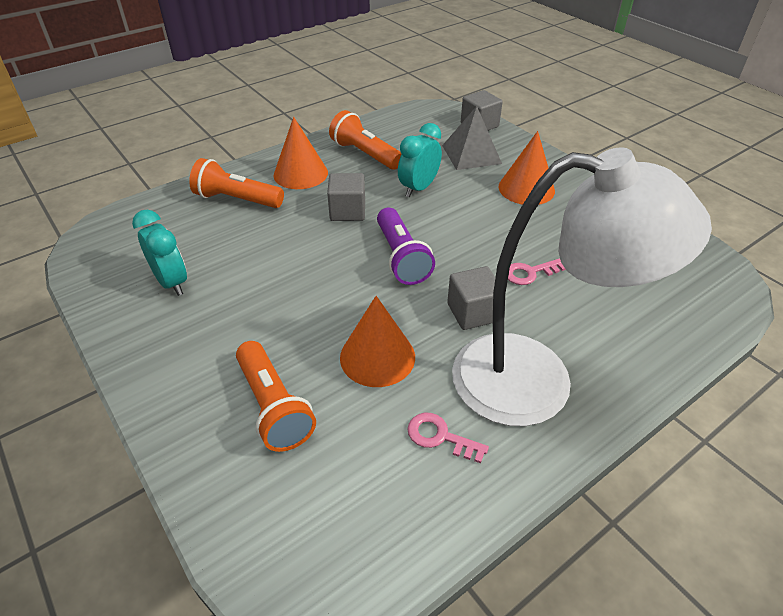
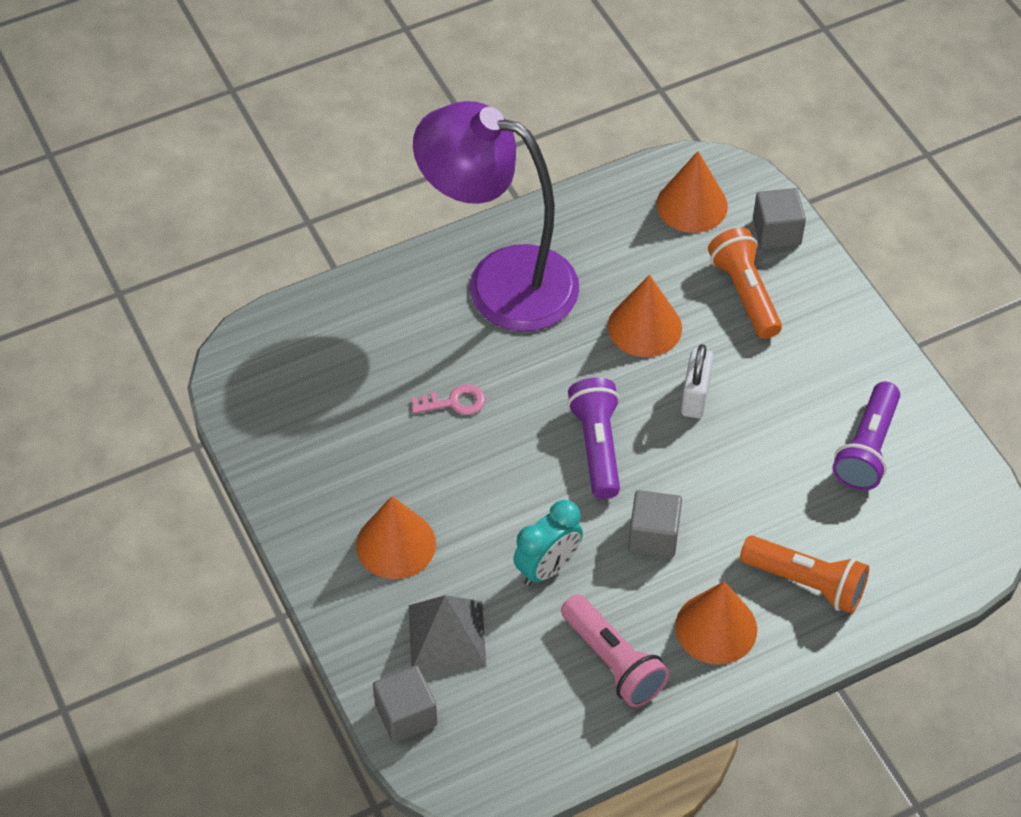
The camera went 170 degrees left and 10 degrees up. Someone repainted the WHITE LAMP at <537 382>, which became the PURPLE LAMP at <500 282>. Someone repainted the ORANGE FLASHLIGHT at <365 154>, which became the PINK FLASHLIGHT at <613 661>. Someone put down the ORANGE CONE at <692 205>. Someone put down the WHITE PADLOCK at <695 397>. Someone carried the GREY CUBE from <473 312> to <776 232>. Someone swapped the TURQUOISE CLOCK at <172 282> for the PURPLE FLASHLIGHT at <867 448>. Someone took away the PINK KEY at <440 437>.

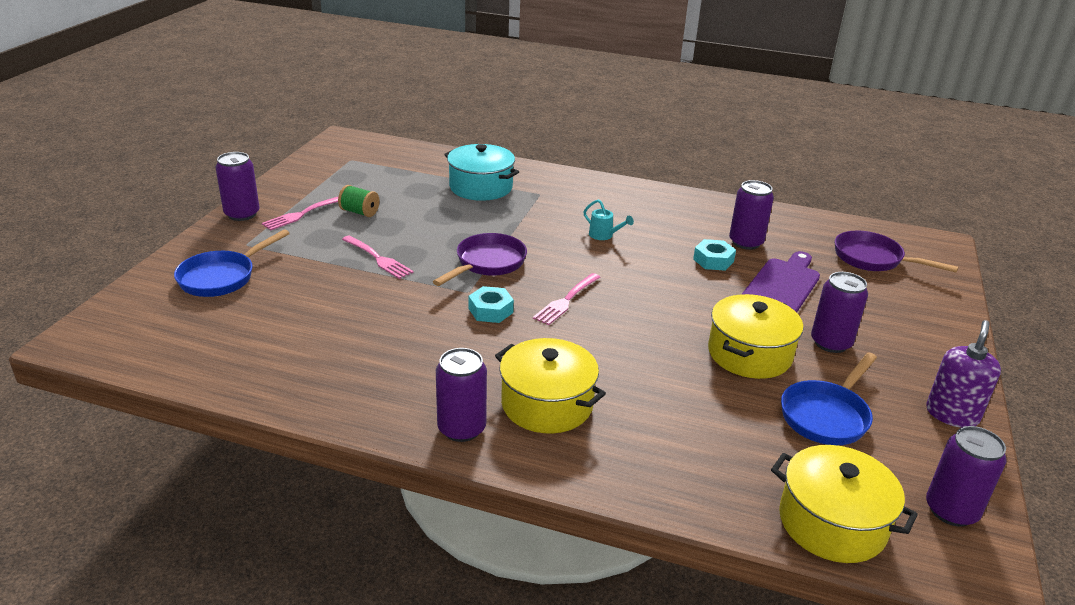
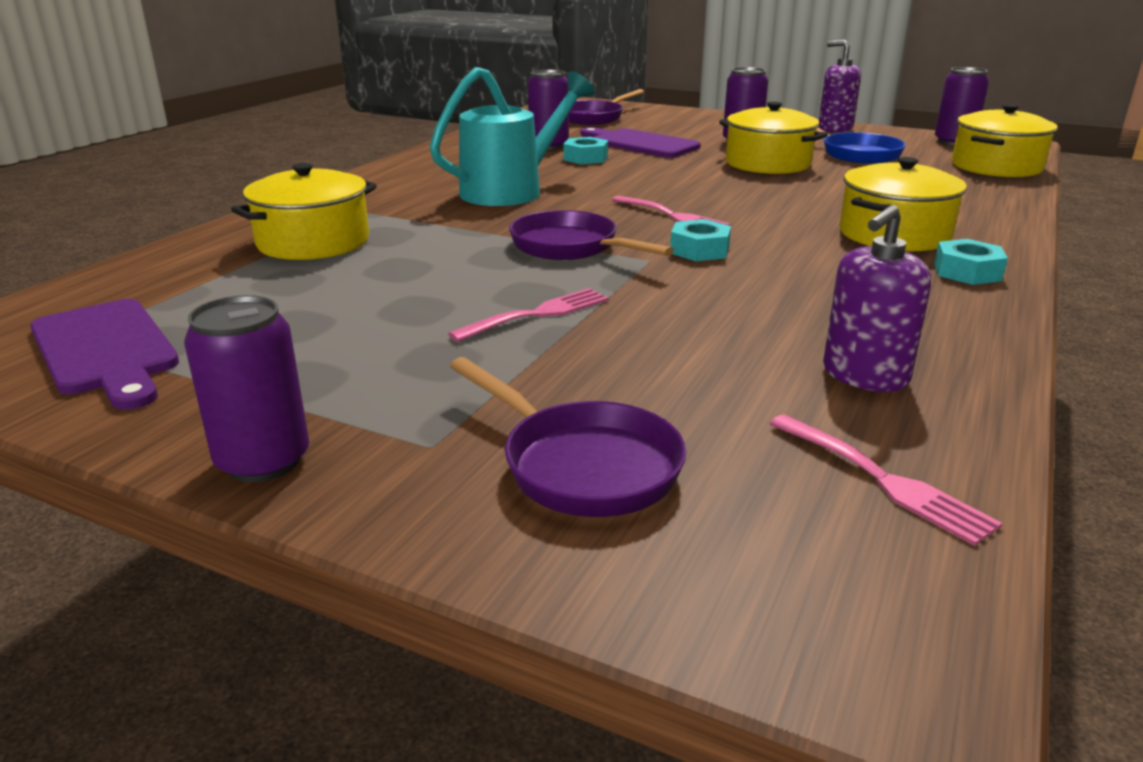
The camera went 80 degrees left and 5 degrees down. Someone put down the PURPLE CUTTING BOARD at <105 350>. Someone repainted the TURQUOISE POT at <481 187>, which became the YELLOW POT at <313 242>. Someone scaled the TURQUOISE WATERING CAN at <604 235> by 2.45. Someone repainted the BLUE PAN at <222 277>, which became the PURPLE PAN at <582 465>. Someone carried the PINK FORK from <301 214> to <882 480>. Someone put down the PURPLE SOAP DISPENSER at <865 375>. Someone swapped the PURPLE CAN at <461 428> for the TURQUOISE NUT at <967 272>. Someone took away the GREEN SPOOL at <359 212>.

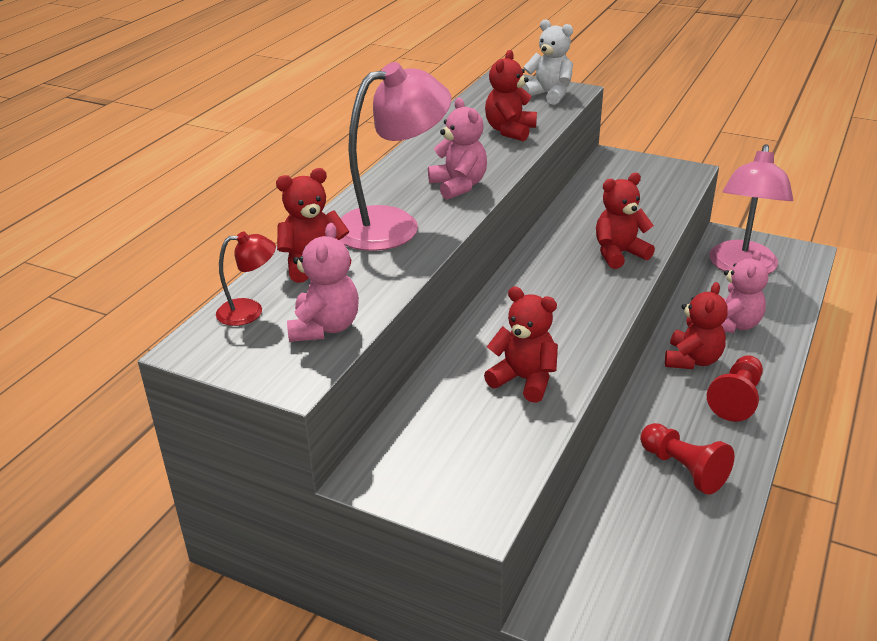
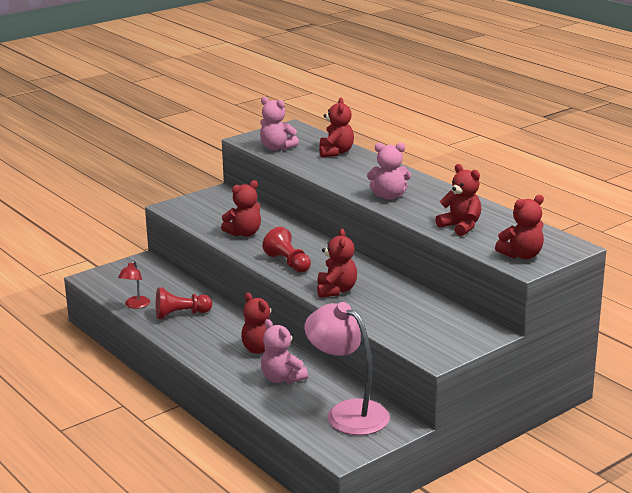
The camera went 115 degrees right and 10 degrees down. Someone carried the RED LAMP from <250 311> to <135 305>. Someone carried the RED PAWN from <736 399> to <288 263>. Someone repainted the WHITE TEDDY BEAR at <549 95>, which became the RED TEDDY BEAR at <521 255>. Someone took away the PINK LAMP at <393 225>.

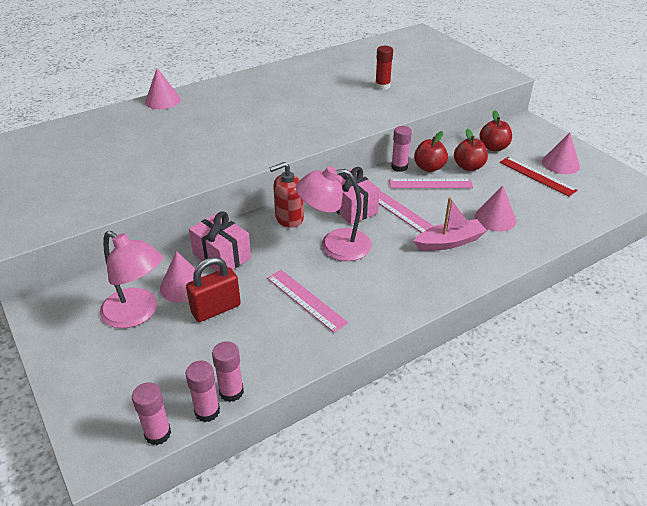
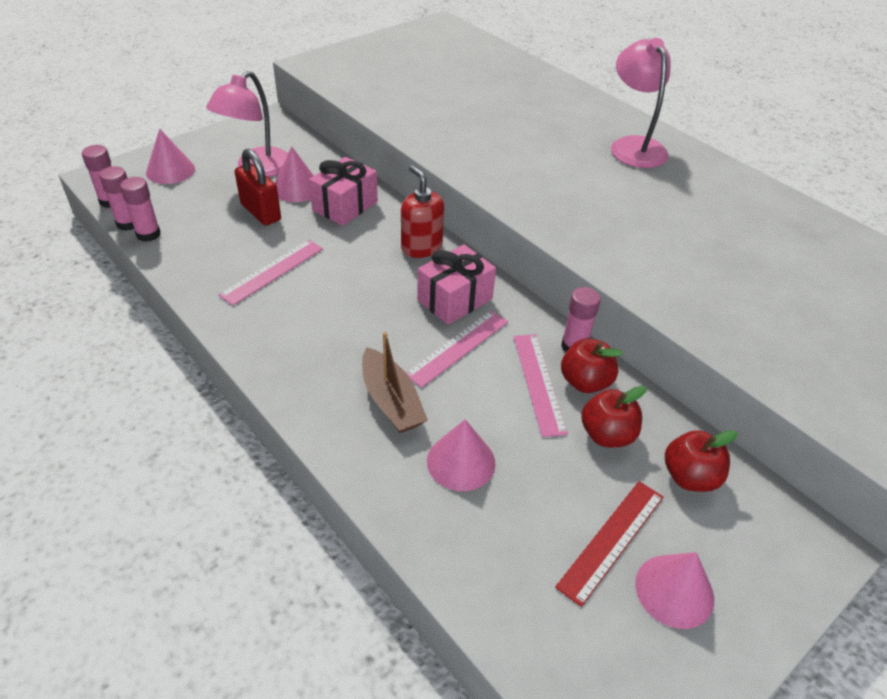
The camera went 80 degrees right and 5 degrees up. Someone carried the PINK CONE from <163 100> to <170 170>. Someone repainted the PINK BOAT at <449 242>, which became the BROWN BOAT at <391 401>. Someone carried the PINK LAMP from <334 246> to <633 146>. Someone took away the RED GLUE STICK at <382 86>.

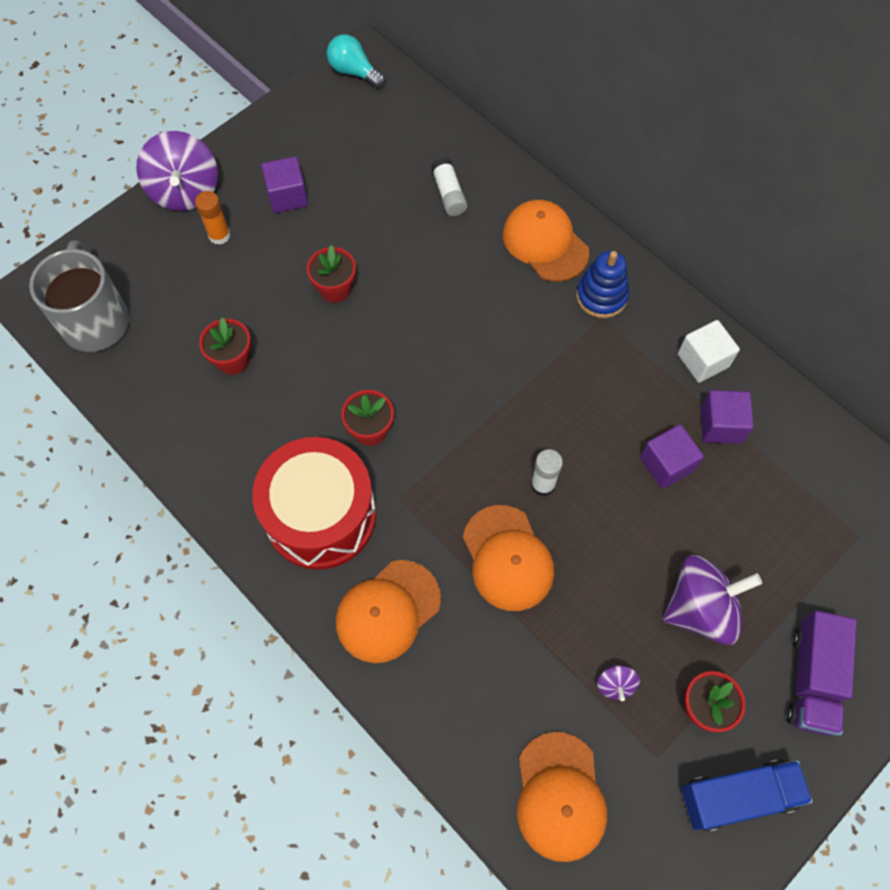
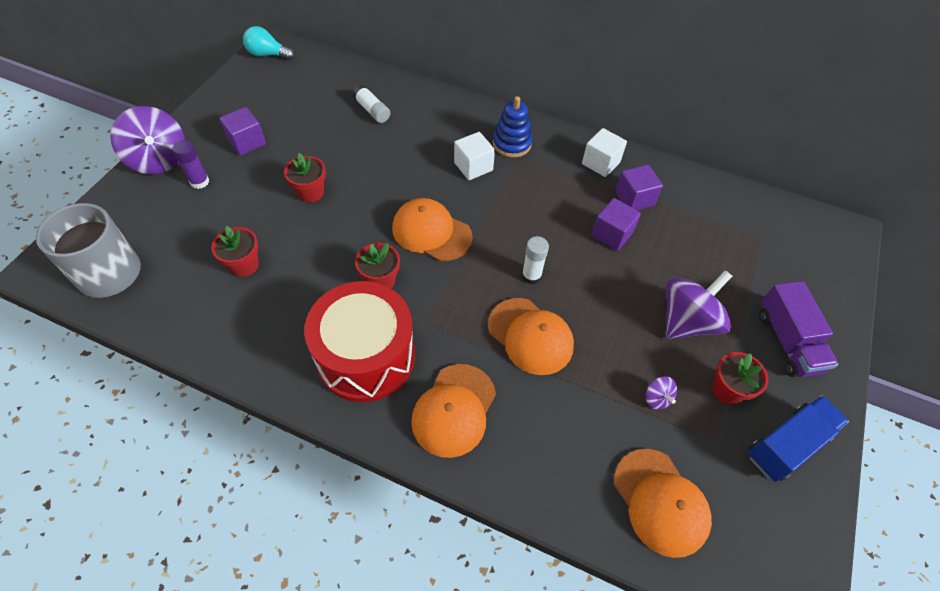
The camera went 25 degrees left and 10 degrees down. Someone repainted the ORANGE GLUE STICK at <219 235>, which became the PURPLE GLUE STICK at <199 182>. Someone carried the ORANGE CAP from <545 243> to <431 232>. Someone put down the WHITE CUBE at <473 166>.

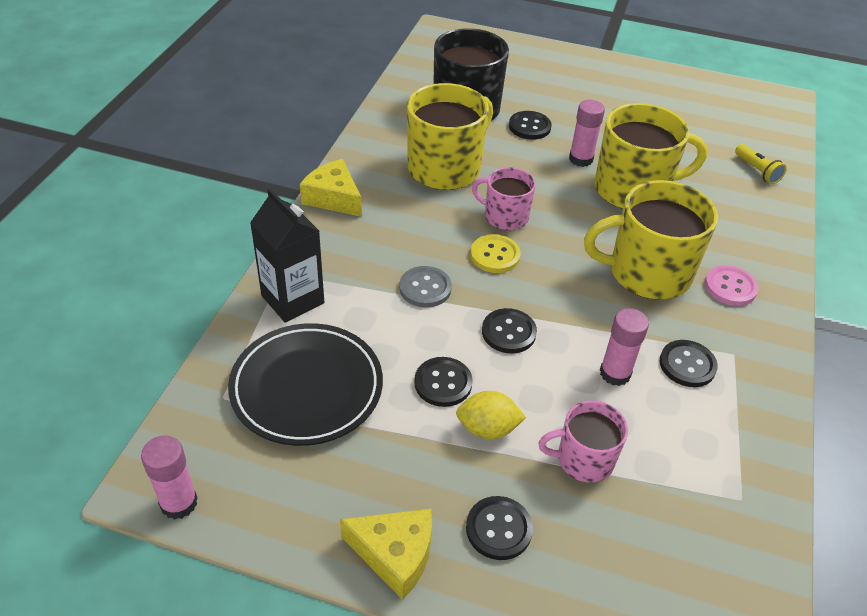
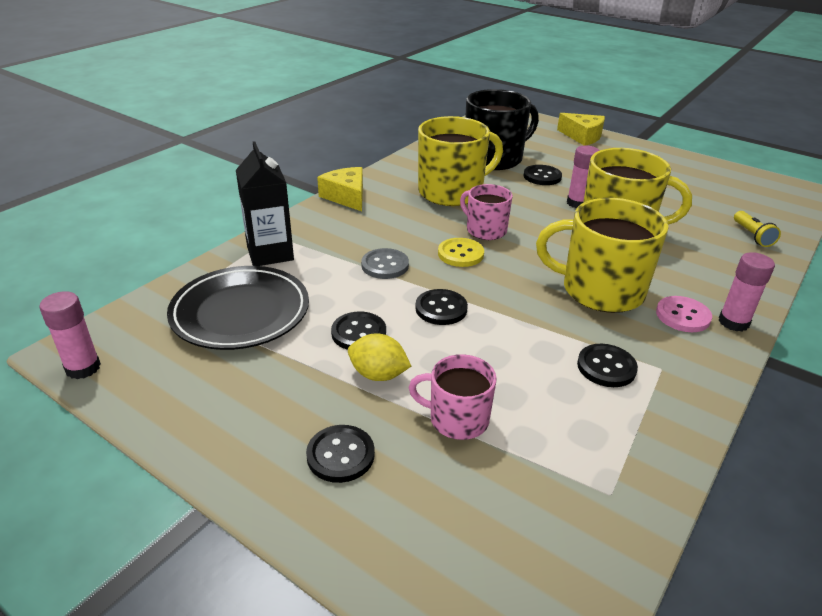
The camera went 20 degrees right and 10 degrees down. Someone carried the YELLOW CHEESE from <395 555> to <582 136>. Someone carried the PINK GLUE STICK from <615 373> to <733 322>.

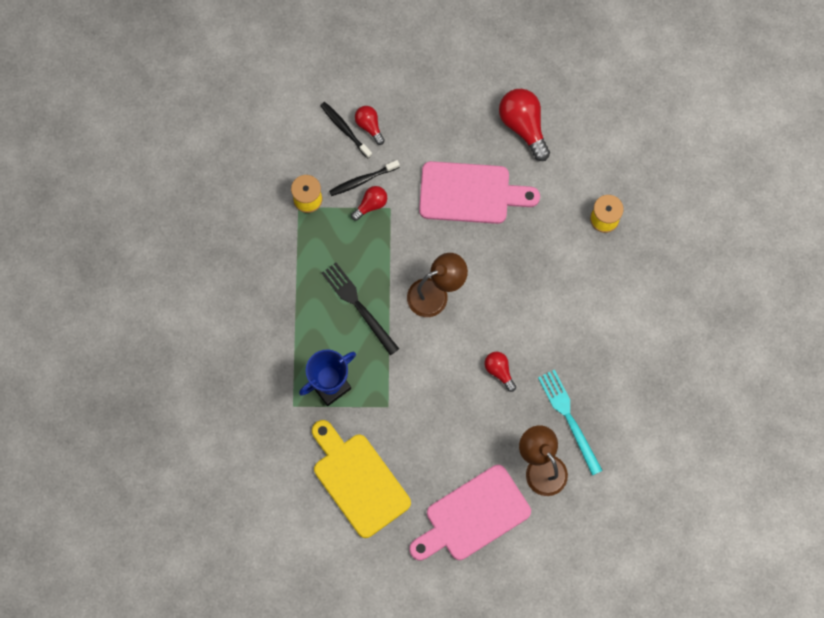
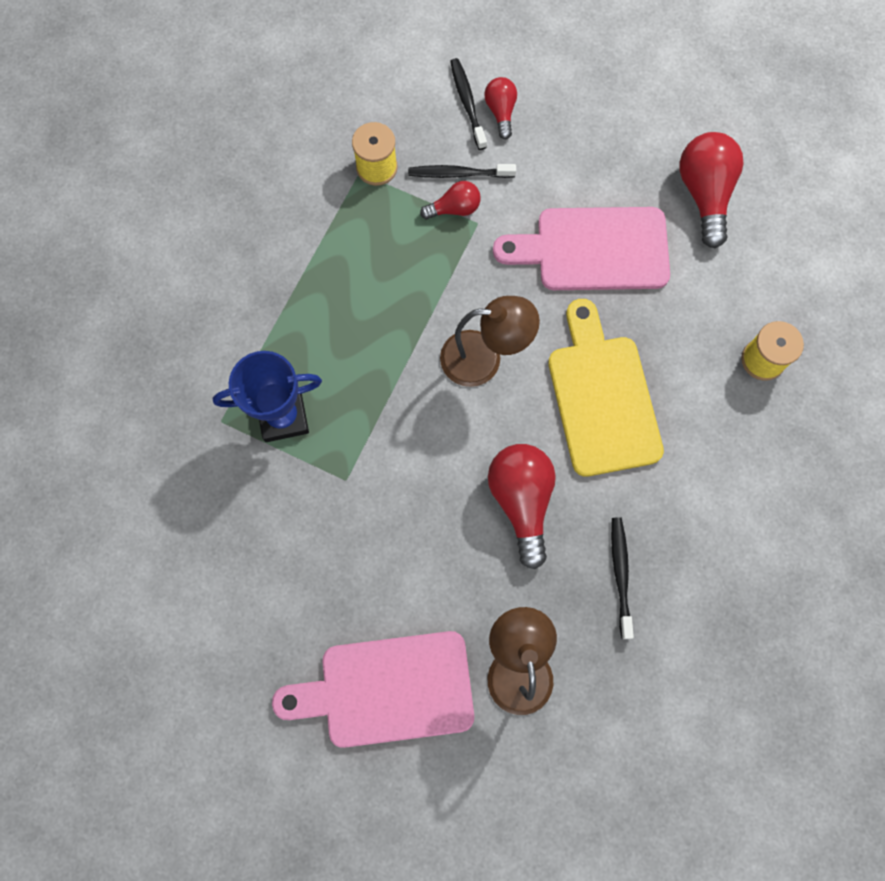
The camera went 25 degrees right and 0 degrees up. Someone scaled the RED LIGHT BULB at <499 371> by 1.80. Someone rotated the PINK CUTTING BOARD at <470 193> by 150 degrees clockwise. Someone carried the YELLOW CUTTING BOARD from <358 480> to <602 397>. Someone put down the BLACK TOOTHBRUSH at <620 574>. Someone took away the BLACK FORK at <359 306>. Someone took away the TURQUOISE FORK at <569 419>.

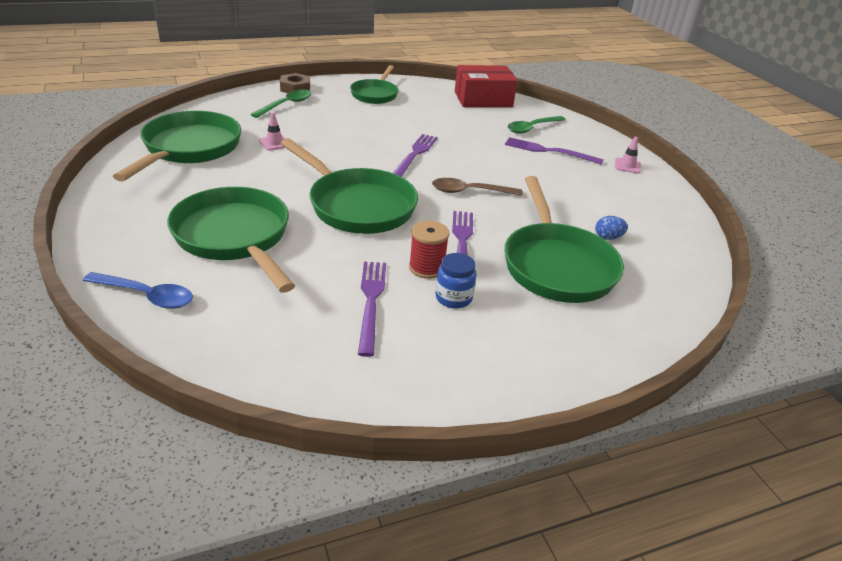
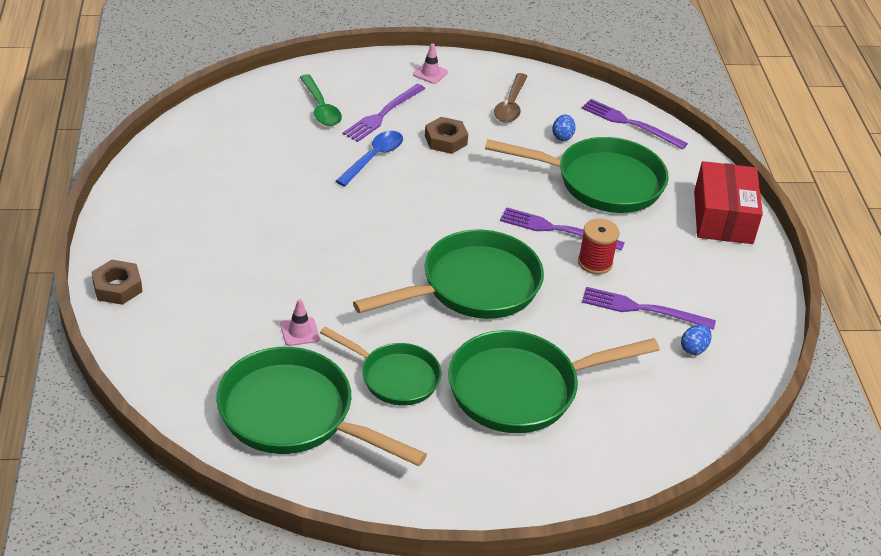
The camera went 75 degrees left and 5 degrees up. Someone carried the GREEN PAN from <375 94> to <395 377>. Someone carried the BLUE SPOON from <146 296> to <374 158>. Someone put down the BROWN NUT at <445 140>. Someone carried the BROWN SPOON from <470 191> to <511 105>. Someone carried the PURPLE FORK from <415 155> to <630 123>. Someone put down the BLUE EGG at <693 349>. Someone carried the RED BOX from <483 99> to <723 217>. Someone took away the GREEN SPOON at <286 105>. Someone took away the BLUE JAR at <453 298>.

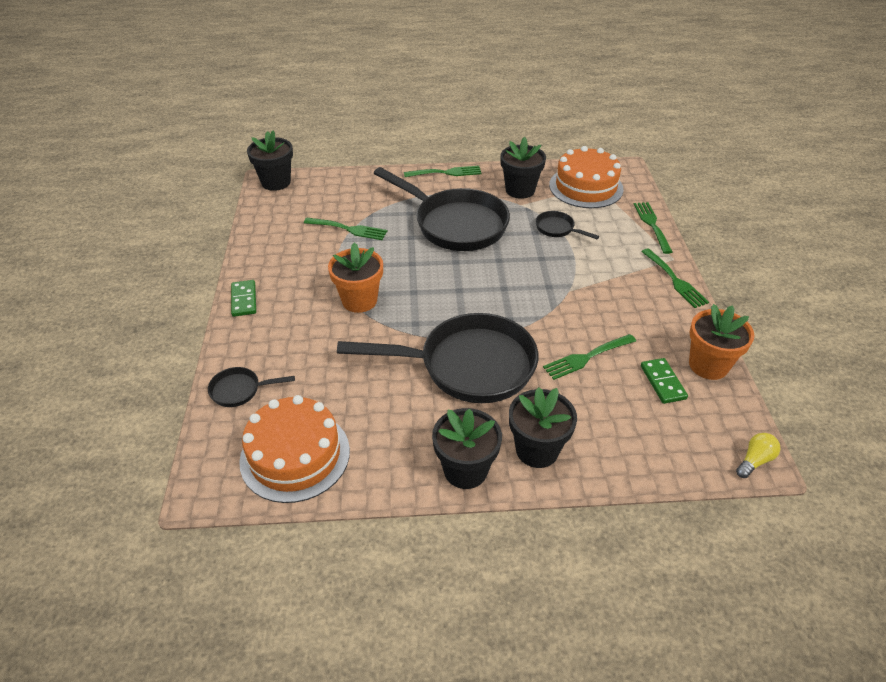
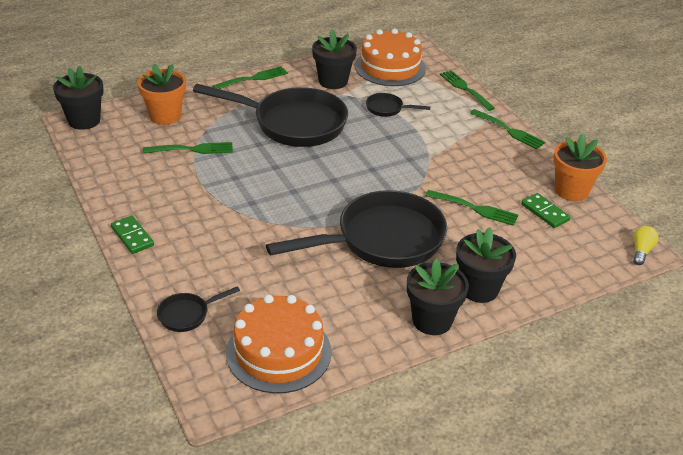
The camera went 25 degrees left and 5 degrees down. Someone carried the ORANGE FLOWER POT from <359 300> to <165 116>. Someone rotated the GREEN FORK at <586 357> by 105 degrees counterclockwise.

